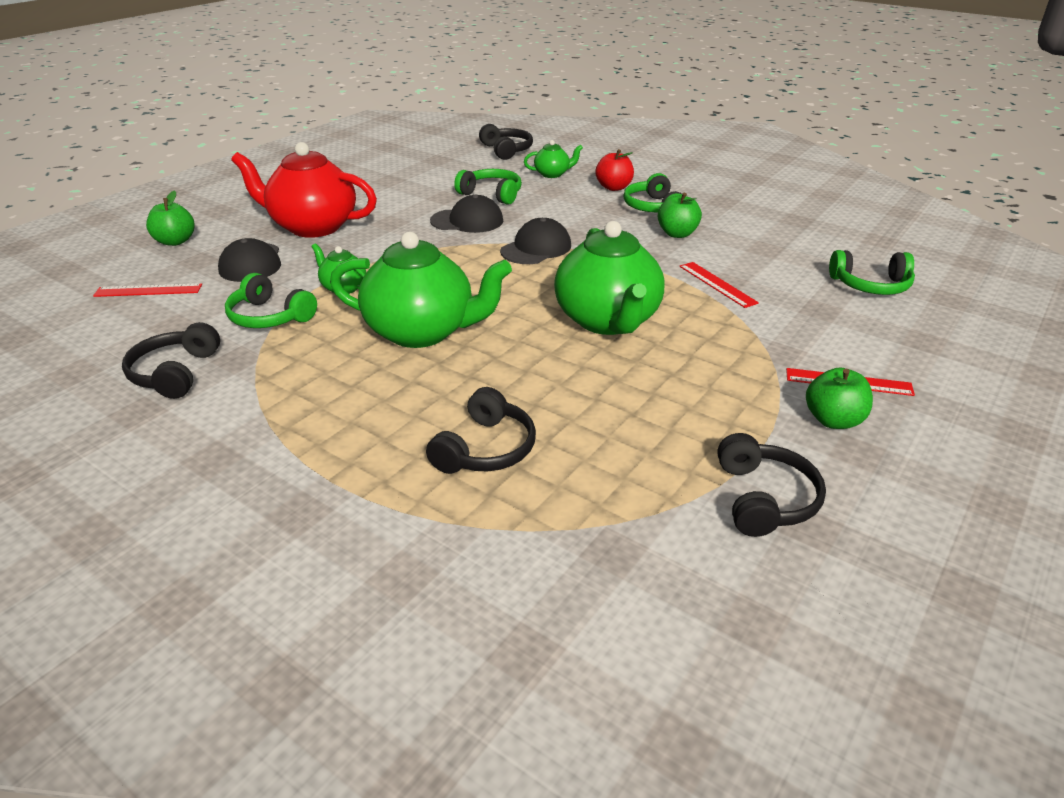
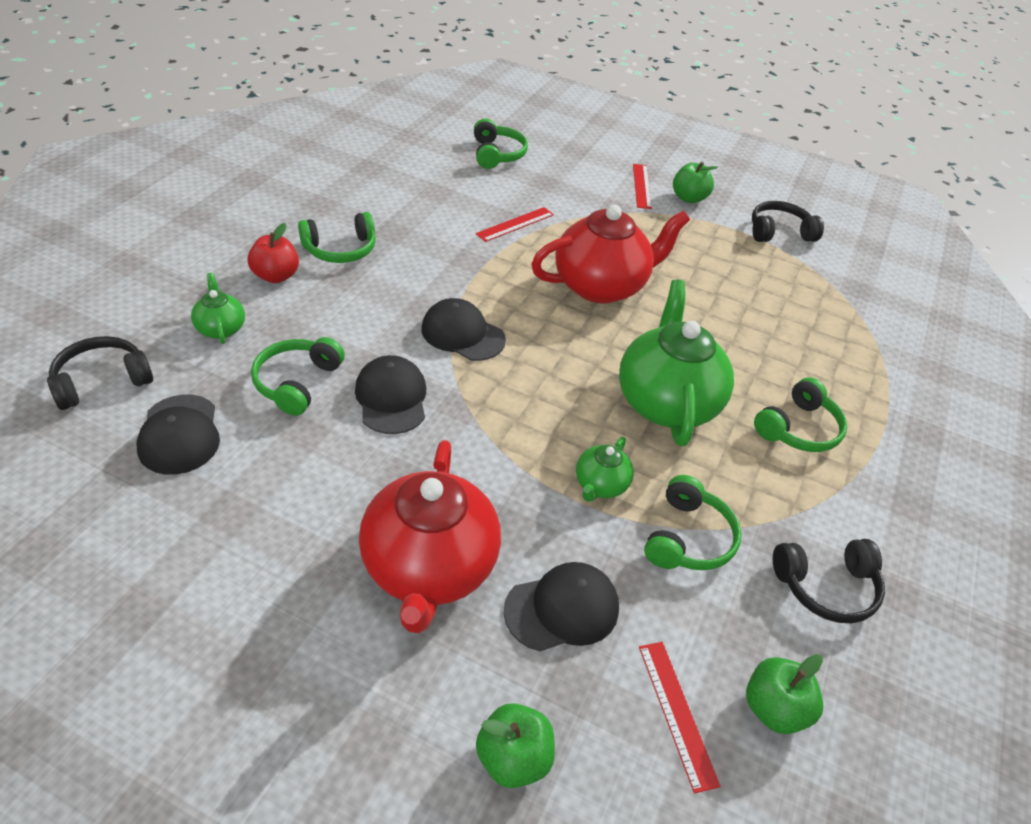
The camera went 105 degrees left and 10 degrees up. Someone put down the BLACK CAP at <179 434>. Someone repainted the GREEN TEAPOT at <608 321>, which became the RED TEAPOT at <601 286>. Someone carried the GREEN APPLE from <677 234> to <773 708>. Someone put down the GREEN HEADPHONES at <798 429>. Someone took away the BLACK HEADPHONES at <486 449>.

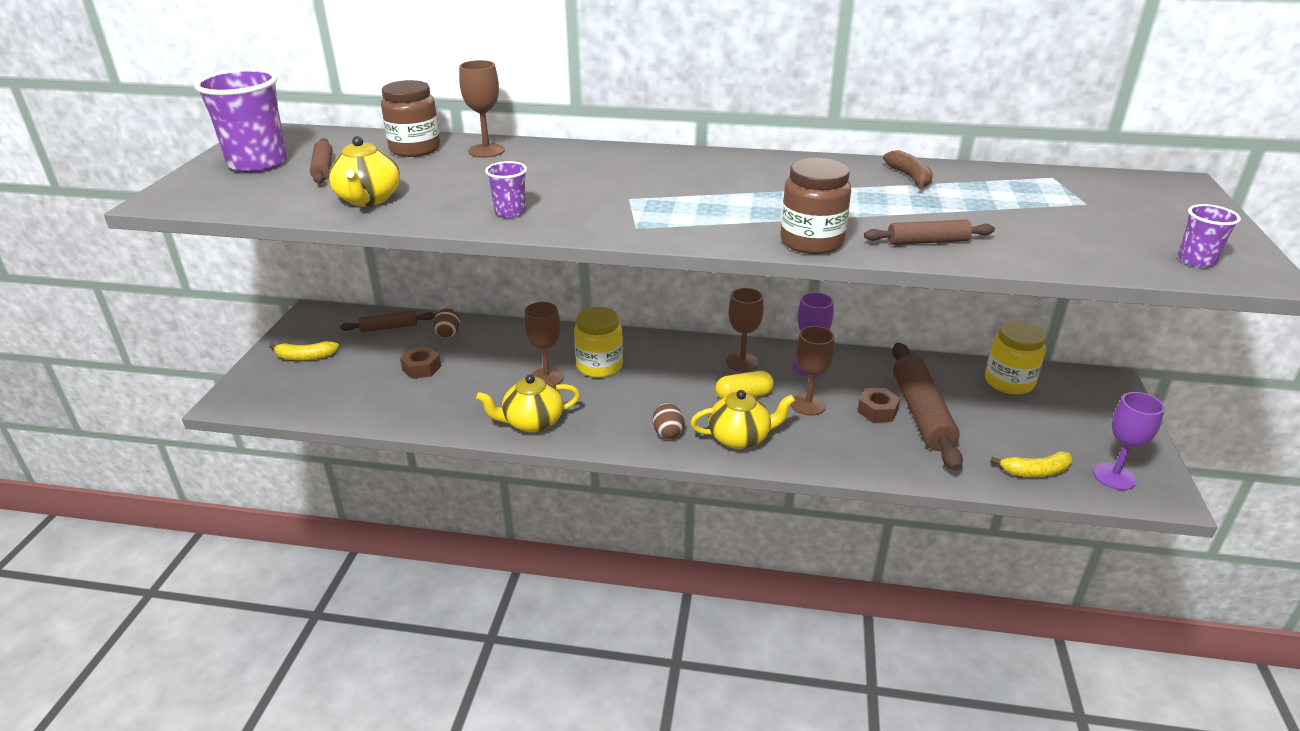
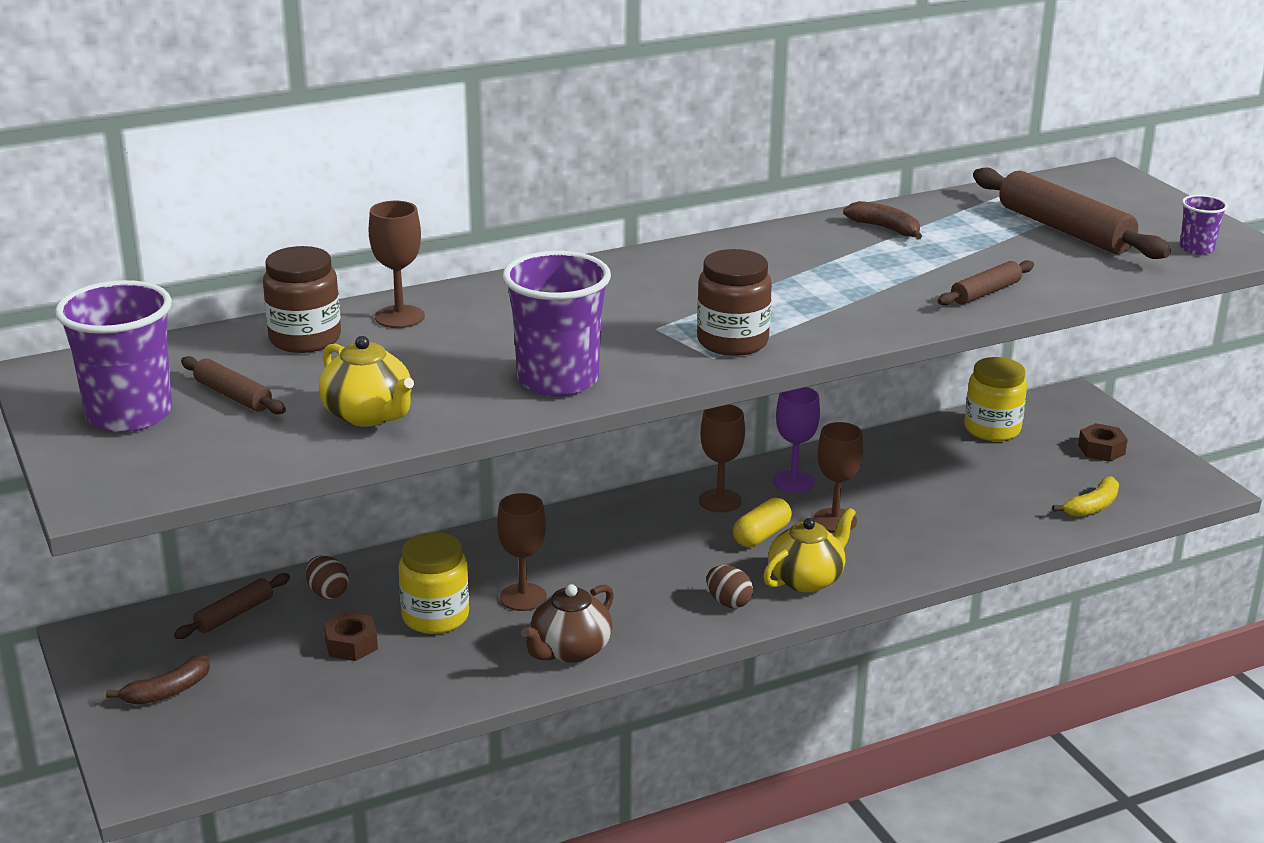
The camera went 35 degrees left and 5 degrees down. Someone repainted the YELLOW BANANA at <305 357>, which became the BROWN BANANA at <168 691>. Someone carried the YELLOW JAR from <599 366> to <435 616>. Someone scaled the PURPLE CUP at <510 212> by 2.06. Someone repainted the YELLOW TEAPOT at <532 422>, which became the BROWN TEAPOT at <570 650>. Someone carried the BROWN JAR from <811 242> to <732 342>. Someone carried the BROWN ROLLING PIN from <921 413> to <1064 230>. Someone carried the BROWN NUT from <877 411> to <1101 450>. Someone took away the PURPLE GOBLET at <1114 476>.

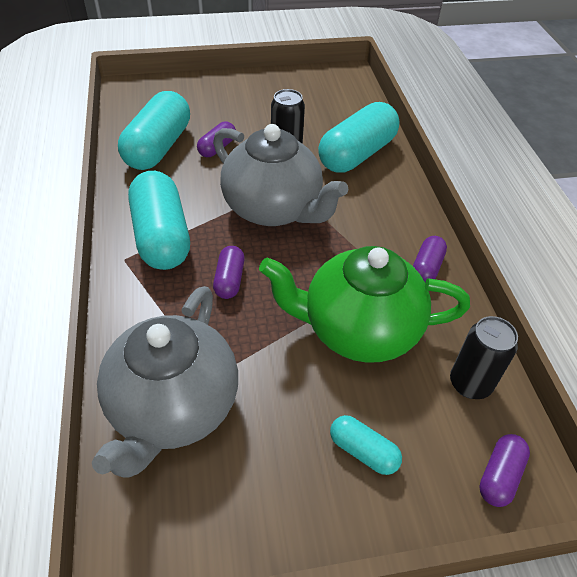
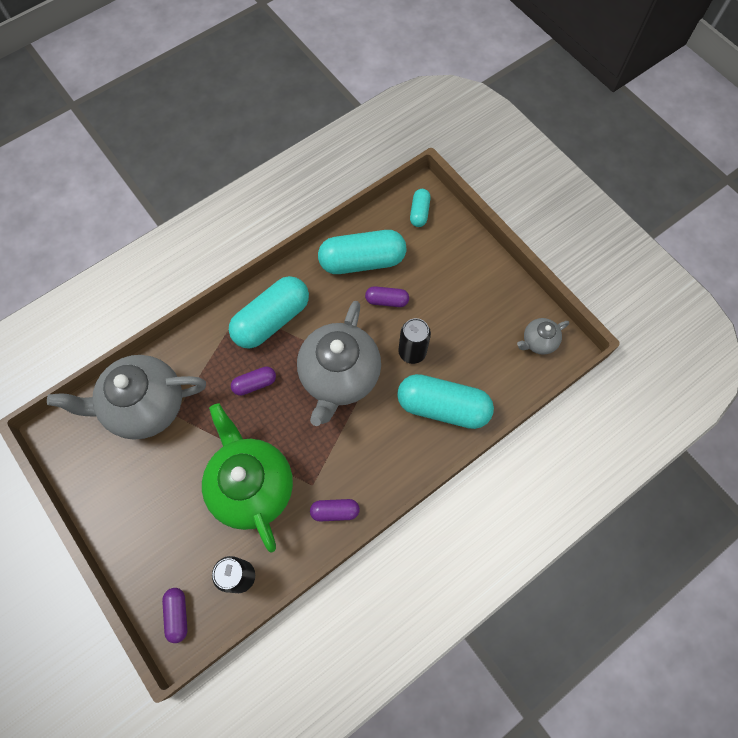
The camera went 65 degrees right and 20 degrees up. Someone rotated the PURPLE CAPSULE at <499 475> by 75 degrees clockwise. Someone carried the TURQUOISE CAPSULE from <363 451> to <419 212>. Someone put down the GREY TEAPOT at <538 341>.

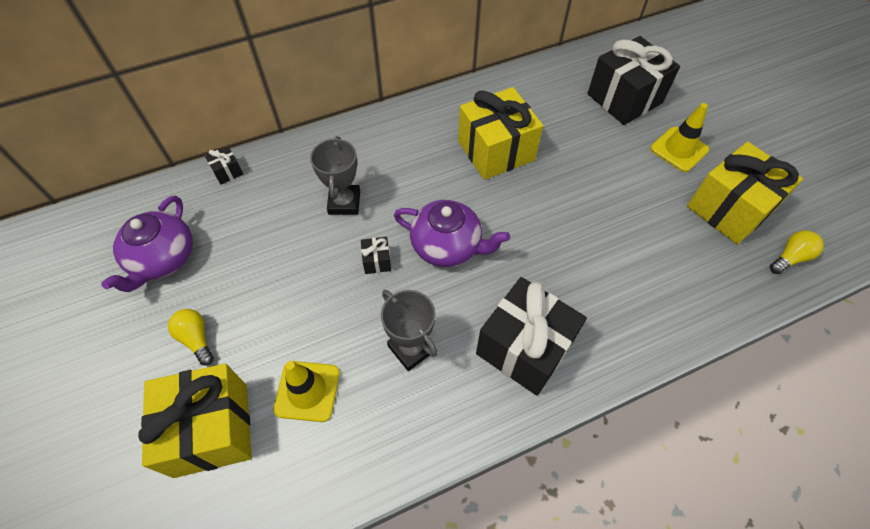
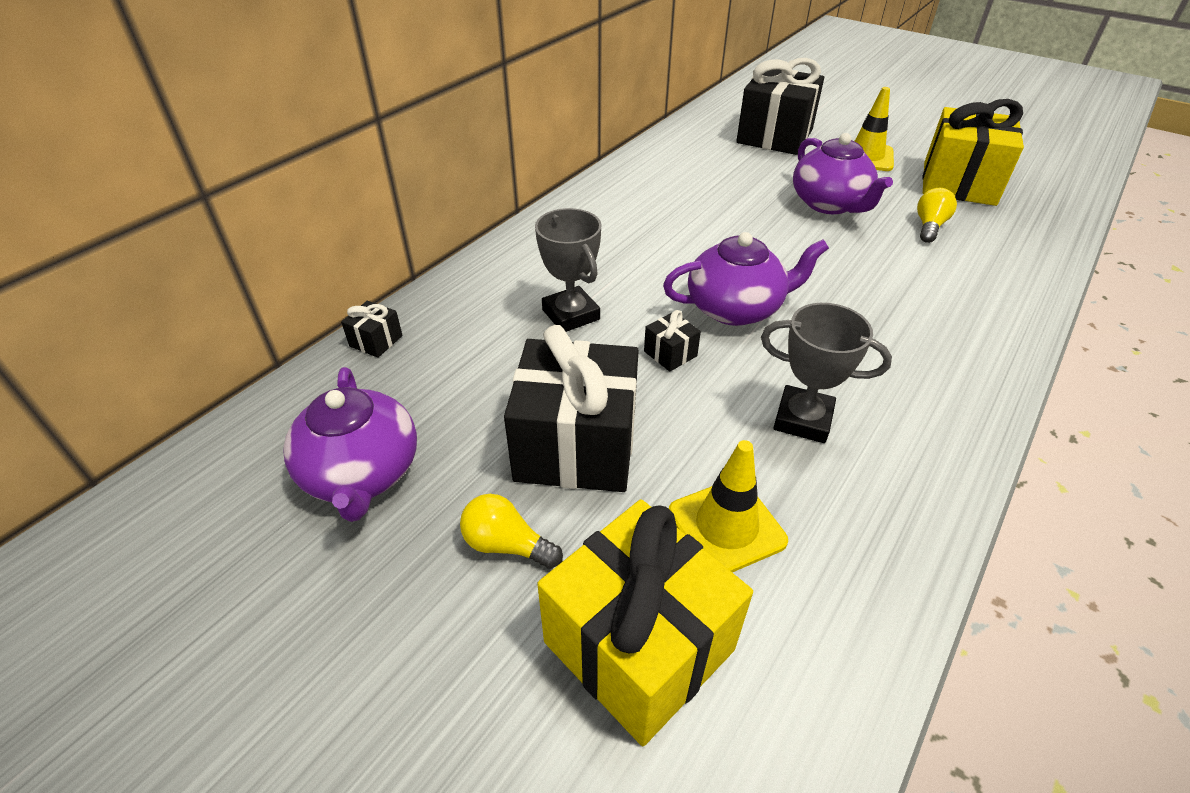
The camera went 30 degrees left and 15 degrees down. Someone carried the BLACK GIFT from <524 348> to <576 446>. Someone put down the PURPLE TEAPOT at <829 204>. Someone carried the YELLOW LIGHT BULB from <790 257> to <929 226>. Someone took away the YELLOW GIFT at <496 151>.

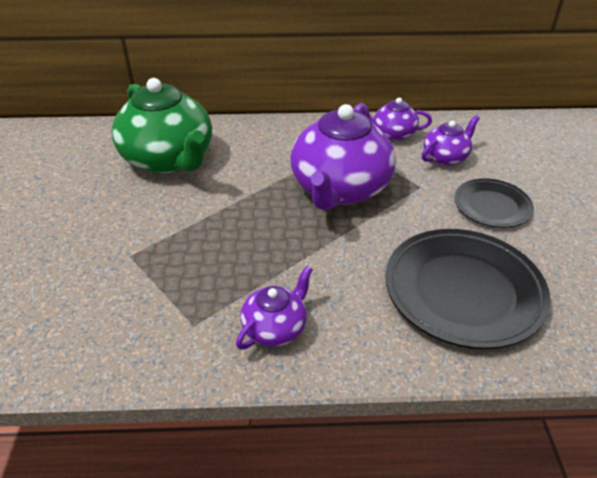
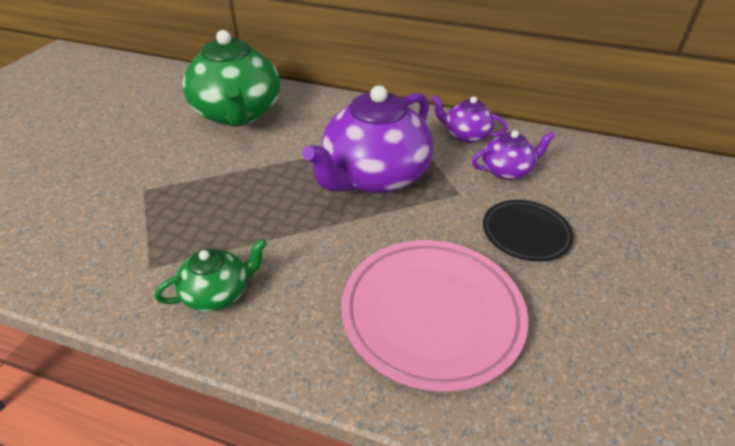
The camera went 20 degrees right and 0 degrees up. Someone repainted the PURPLE TEAPOT at <275 328>, which became the GREEN TEAPOT at <218 293>. Someone repainted the BLACK PLATE at <463 291>, which became the PINK PLATE at <432 314>.

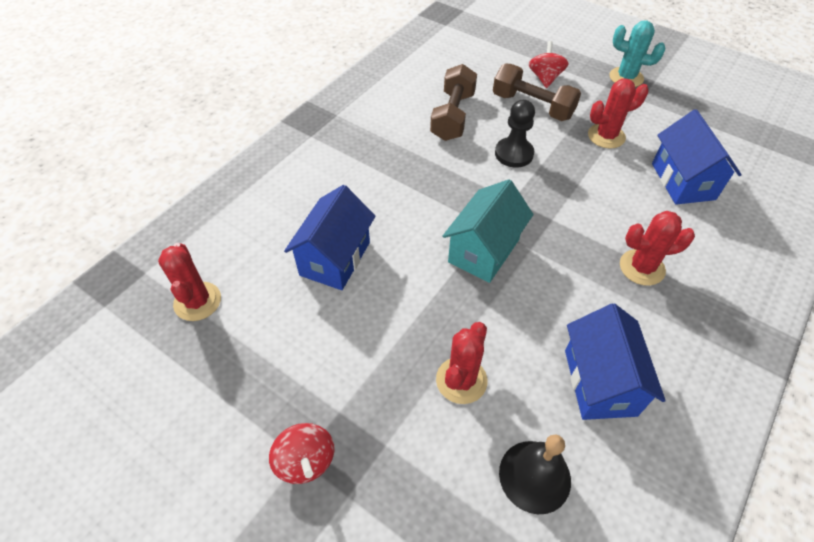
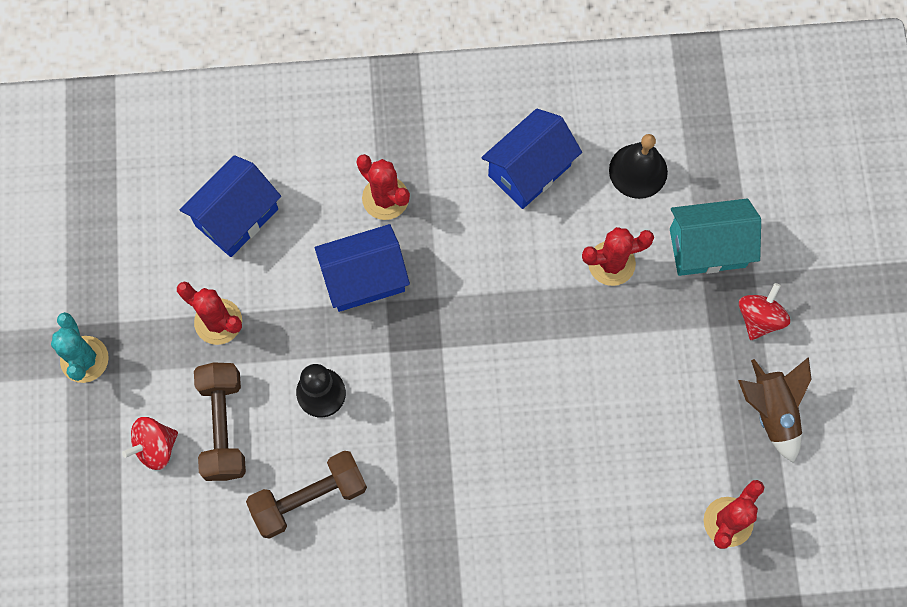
The camera went 130 degrees left and 20 degrees up. Someone carried the BLUE HOUSE from <335 258> to <364 278>. Someone carried the TURQUOISE HOUSE from <483 251> to <707 248>. Someone put down the BROWN ROCKET at <771 411>.

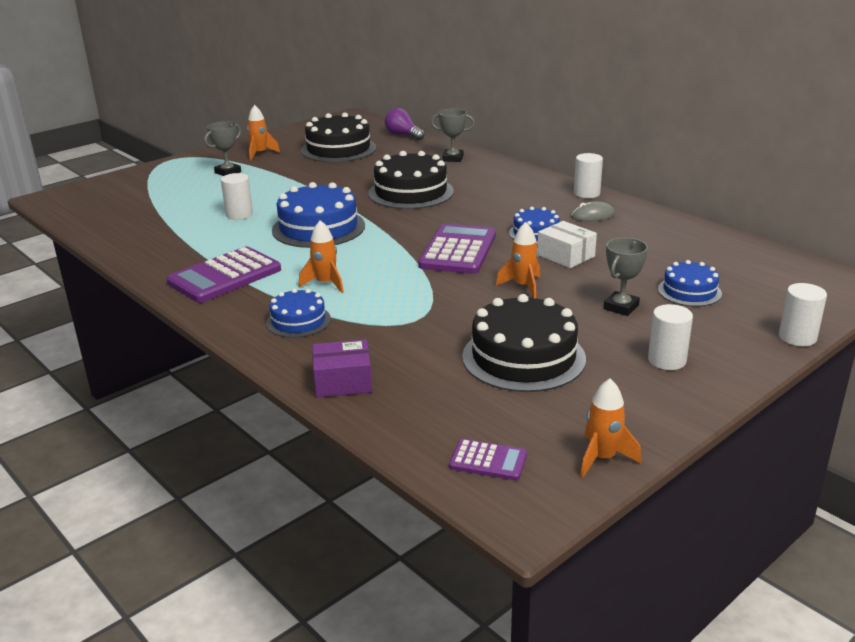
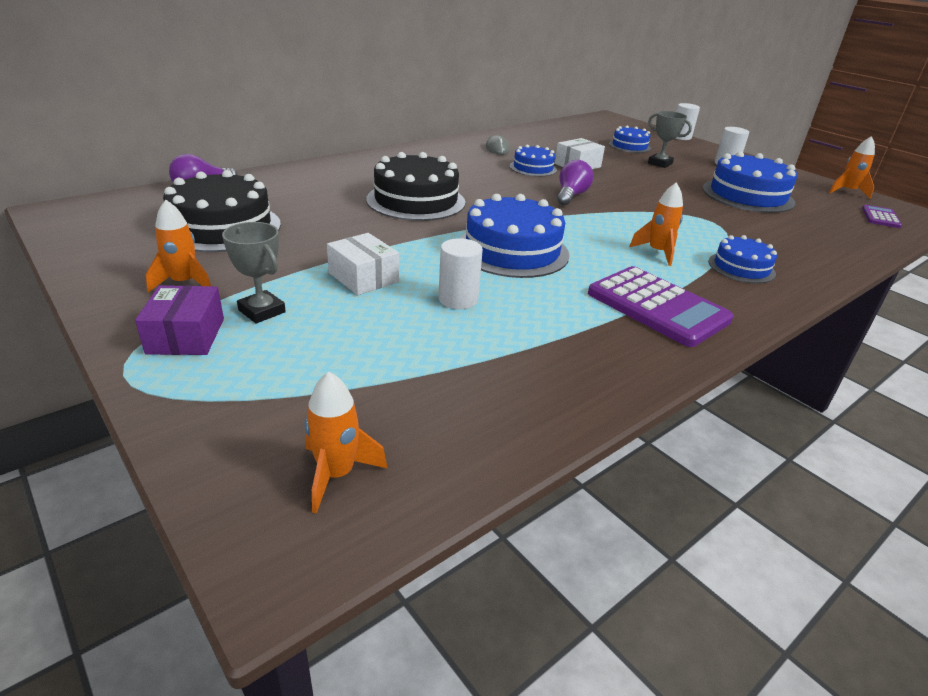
The camera went 90 degrees left and 5 degrees up. Someone carried the PURPLE BOX from <343 382> to <186 336>. Someone carried the ORANGE ROCKET from <523 286> to <336 474>. Someone put down the WHITE BOX at <363 277>. Someone swapped the PURPLE CALCULATOR at <458 250> for the PURPLE LIGHT BULB at <571 196>. Someone repainted the BLACK CAKE at <523 357>, which became the BLUE CAKE at <747 195>. Someone took away the GREY TROPHY at <453 158>. Someone took away the WHITE CYLINDER at <586 193>.

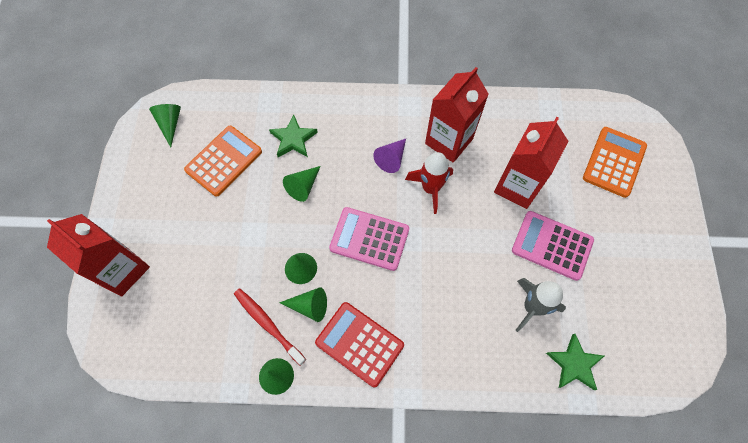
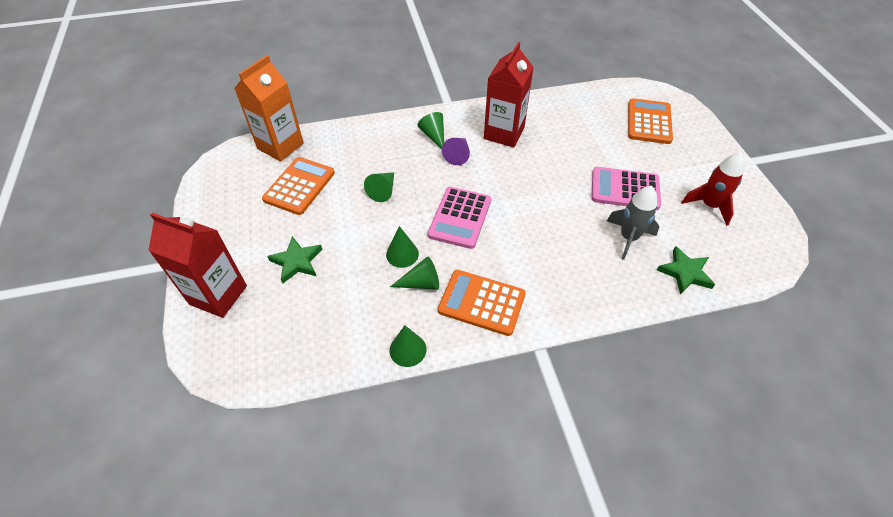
The camera went 15 degrees left and 15 degrees down. Someone put down the ORANGE CARTON at <280 146>. Someone carried the GREEN STAR from <293 139> to <297 261>. Someone carried the GREEN CONE from <170 124> to <434 136>. Someone rotated the PINK CALCULATOR at <369 239> by 75 degrees counterclockwise. Someone repainted the RED CALCULATOR at <359 344>, which became the ORANGE CALCULATOR at <481 303>. Someone carried the RED ROCKET from <430 188> to <709 205>. Someone took away the RED TOOTHBRUSH at <268 324>. Someone took away the RED CARTON at <517 186>.

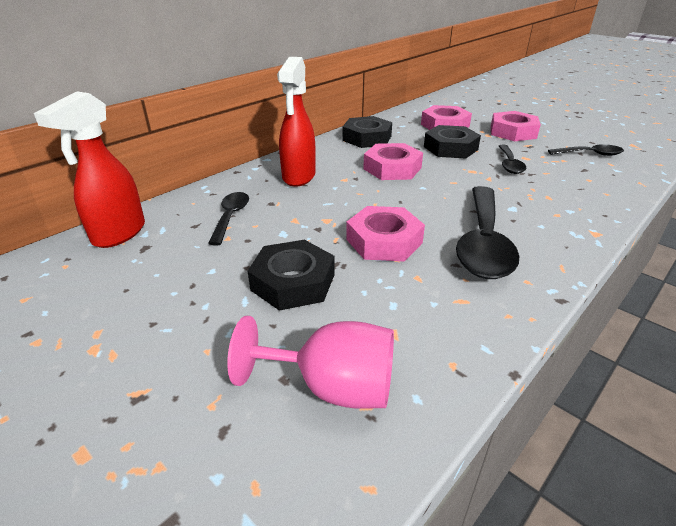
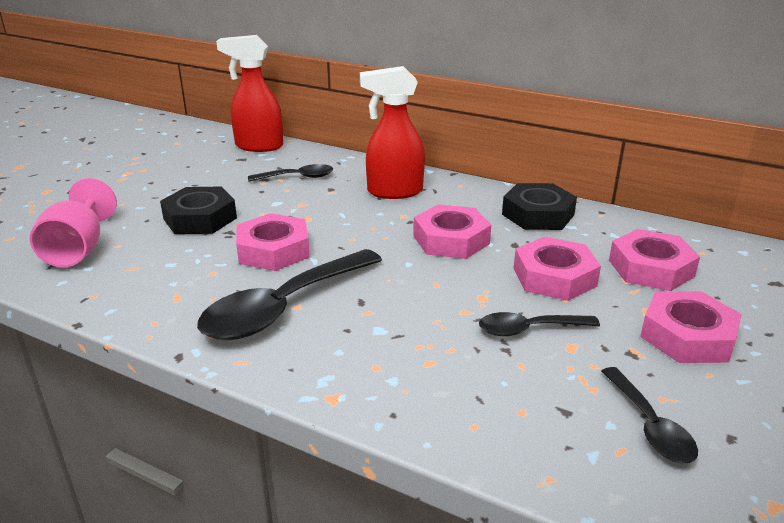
The camera went 75 degrees right and 5 degrees down. Someone rotated the BLACK SPOON at <483 243> by 45 degrees counterclockwise. Someone repainted the BLACK NUT at <450 148>, which became the PINK NUT at <554 277>.

